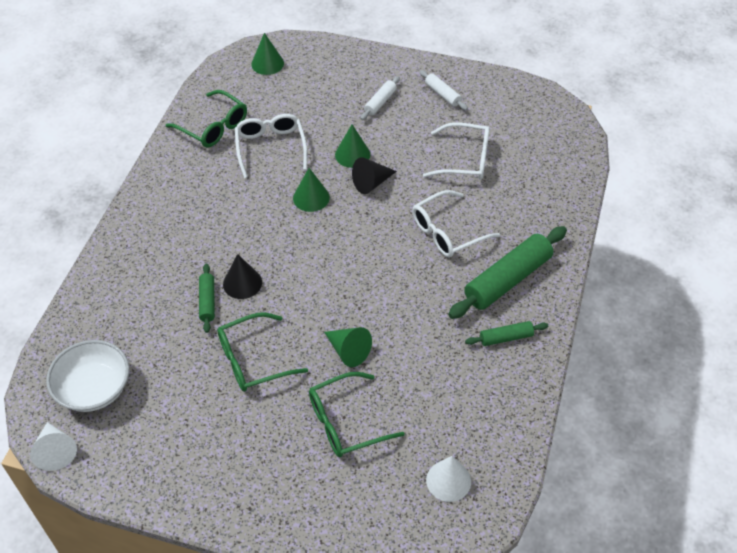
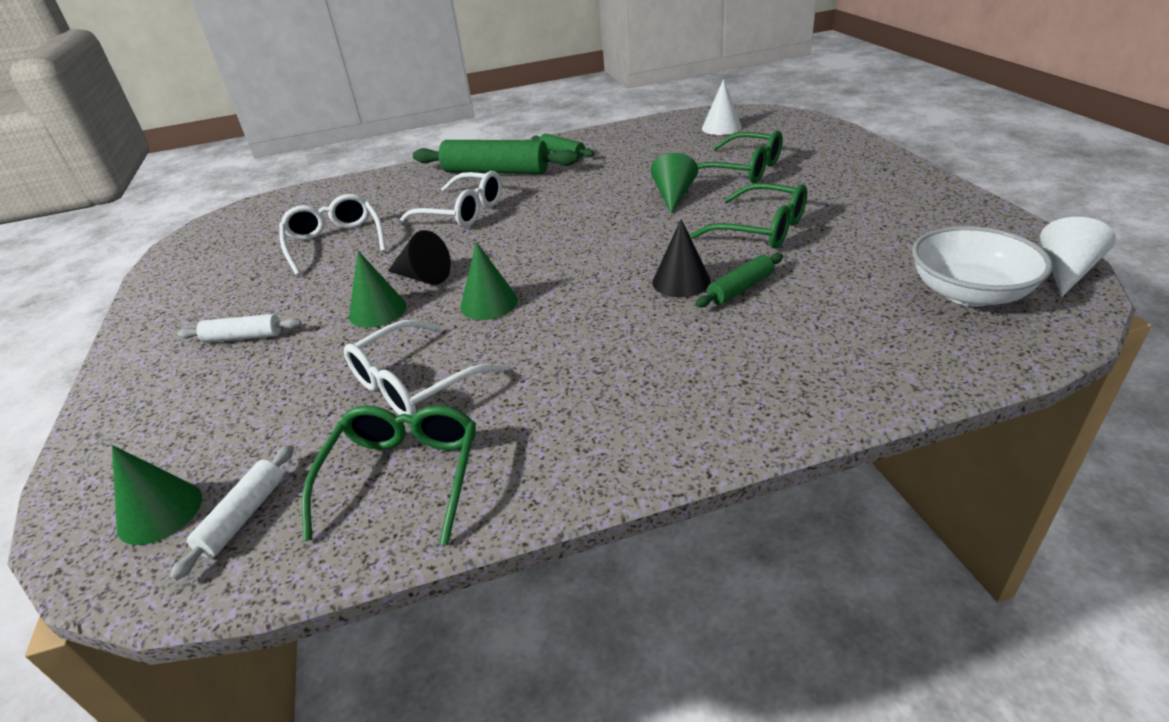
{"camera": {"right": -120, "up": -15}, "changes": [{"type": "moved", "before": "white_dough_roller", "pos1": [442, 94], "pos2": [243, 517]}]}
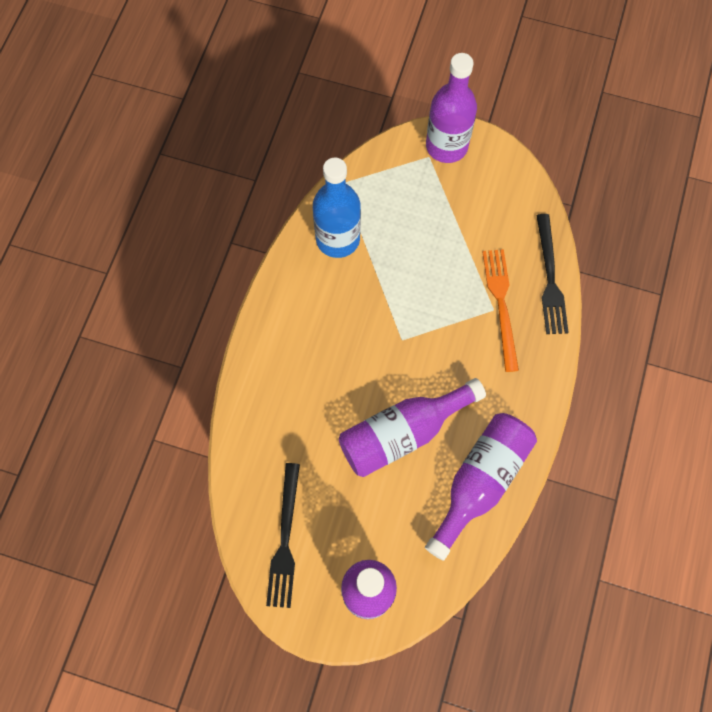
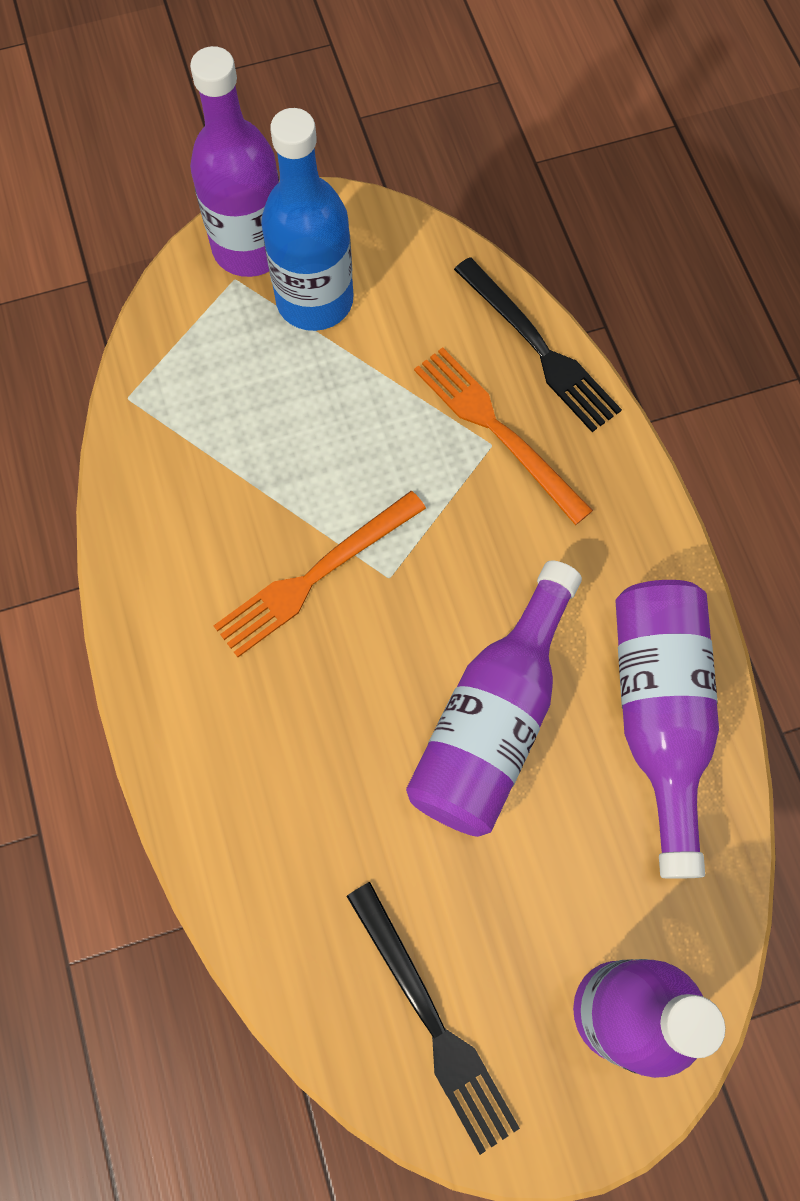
{"camera": {"right": -35, "up": 0}, "changes": [{"type": "moved", "before": "blue_bottle", "pos1": [338, 239], "pos2": [314, 300]}, {"type": "added", "after": "orange-coloured_fork", "pos2": [315, 576]}]}
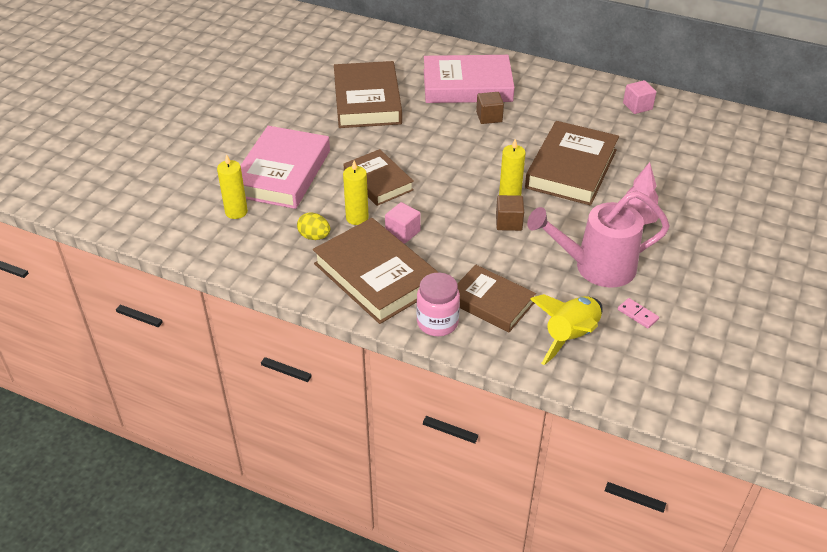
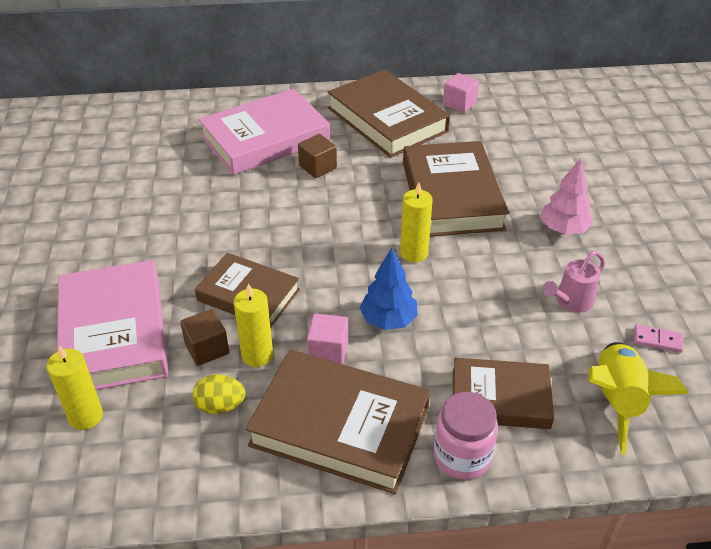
{"camera": {"right": -30, "up": 0}, "changes": [{"type": "moved", "before": "russet_book", "pos1": [367, 101], "pos2": [387, 120]}, {"type": "resized", "before": "rose-pink_watering_can", "pos1": [596, 267], "pos2": [570, 302], "scale": 0.51}, {"type": "moved", "before": "russet_cube", "pos1": [508, 222], "pos2": [207, 348]}, {"type": "added", "after": "blue_tree", "pos2": [388, 320]}]}
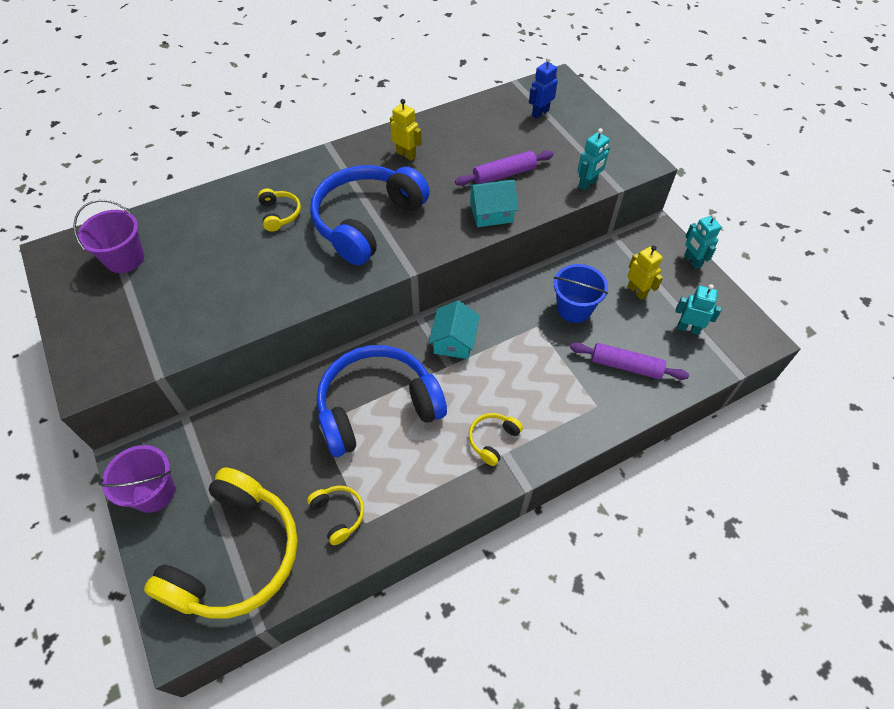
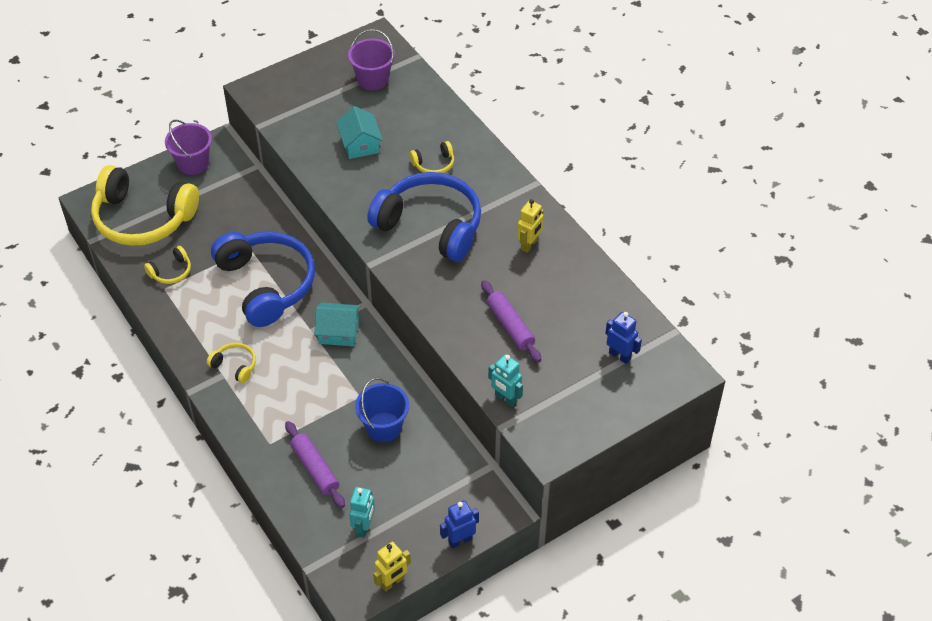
{"camera": {"right": 85, "up": -5}, "changes": [{"type": "moved", "before": "teal_toy_house", "pos1": [491, 212], "pos2": [360, 144]}, {"type": "recoloured", "before": "teal_robot", "after": "blue_robot", "pos1": [692, 261], "pos2": [460, 540]}, {"type": "moved", "before": "yellow_robot", "pos1": [637, 291], "pos2": [392, 582]}, {"type": "turned", "before": "purple_dough_roller", "pos1": [626, 366], "pos2": [315, 469], "turn": -45}]}
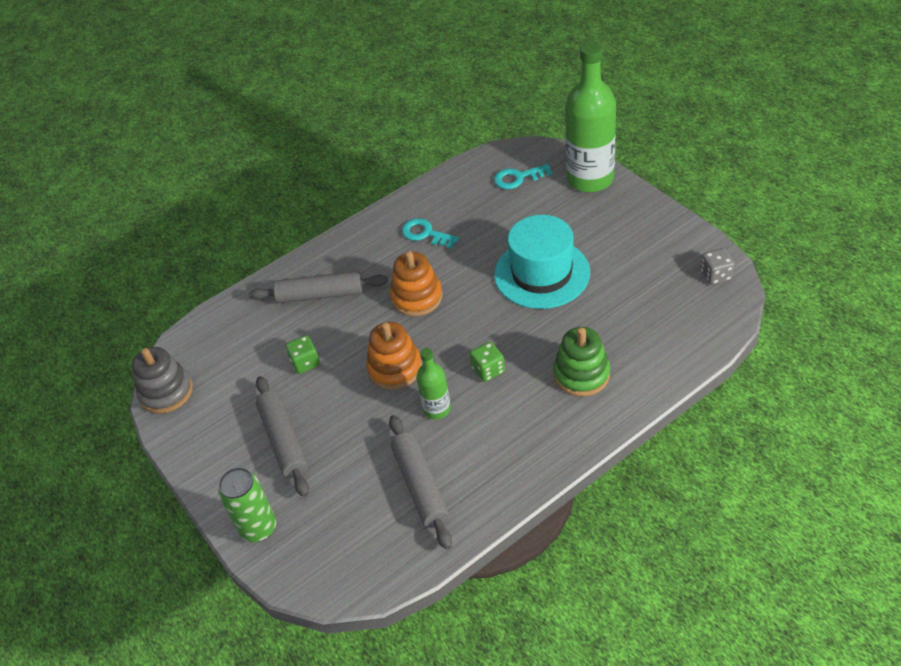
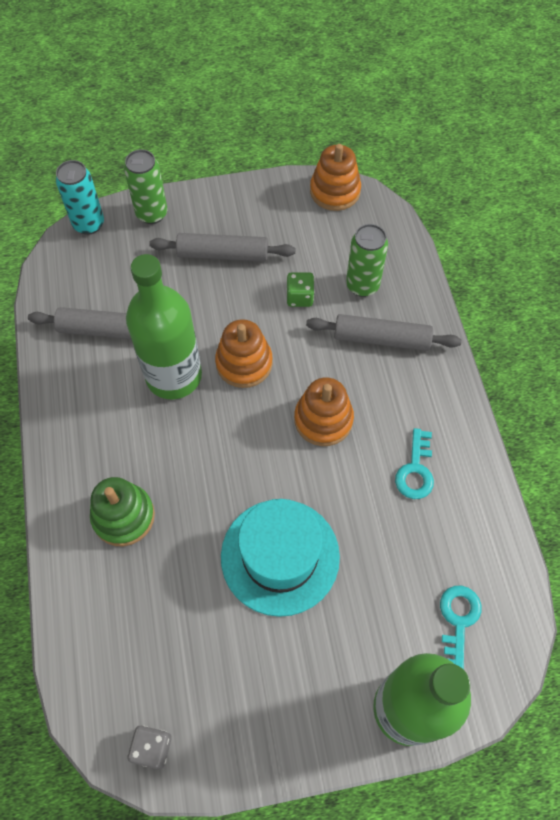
{"camera": {"right": 110, "up": 15}, "changes": [{"type": "turned", "before": "teal_key", "pos1": [425, 234], "pos2": [415, 470], "turn": 135}, {"type": "turned", "before": "grey_dough_roller", "pos1": [320, 295], "pos2": [381, 339], "turn": 75}, {"type": "removed", "before": "green_dice", "pos1": [488, 370]}, {"type": "recoloured", "before": "grey_stacking_toy", "after": "orange-coloured_stacking_toy", "pos1": [166, 392], "pos2": [335, 191]}, {"type": "resized", "before": "green_bottle", "pos1": [437, 409], "pos2": [173, 376], "scale": 2.02}, {"type": "added", "after": "teal_soda_can", "pos2": [89, 224]}, {"type": "added", "after": "green_soda_can", "pos2": [362, 285]}]}
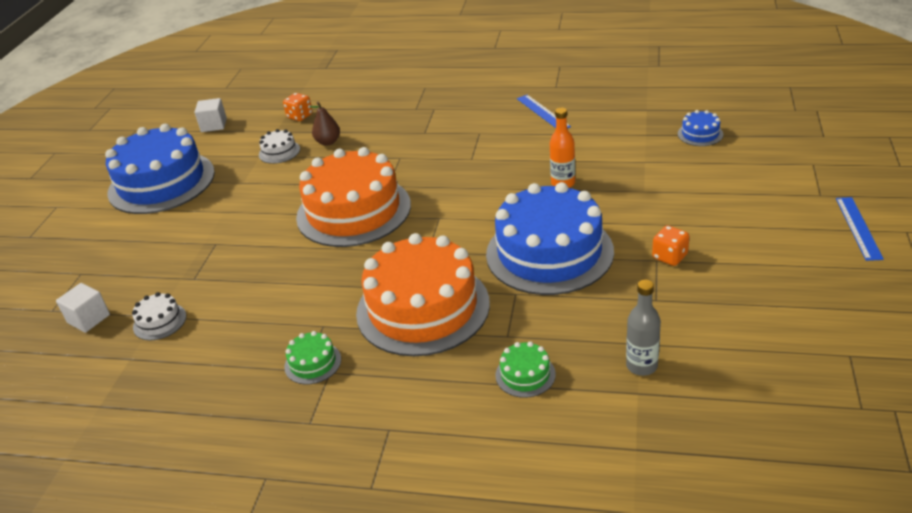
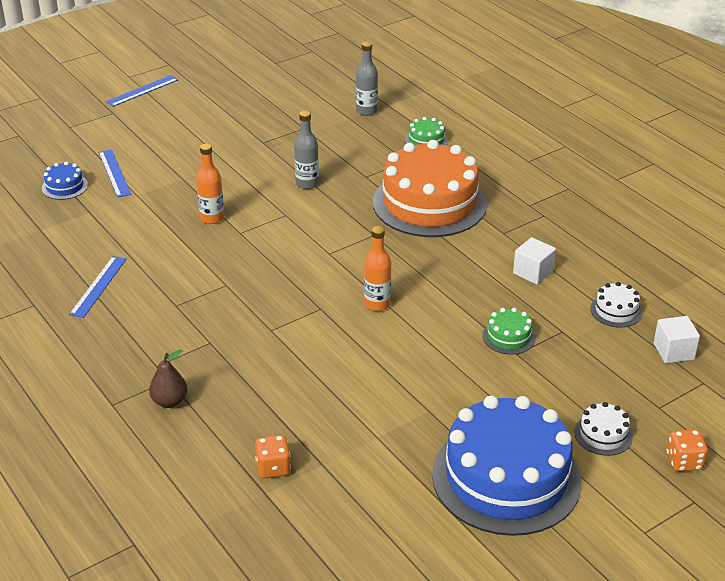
{"camera": {"right": -140, "up": 0}, "changes": [{"type": "moved", "before": "white_cube", "pos1": [214, 125], "pos2": [533, 272]}, {"type": "moved", "before": "russet_toy_pear", "pos1": [328, 142], "pos2": [169, 401]}, {"type": "moved", "before": "white_layer_cake", "pos1": [279, 152], "pos2": [603, 434]}, {"type": "replaced", "before": "orange-coloured_layer_cake", "after": "orange-coloured_bottle", "pos1": [353, 211], "pos2": [377, 304]}, {"type": "replaced", "before": "blue_layer_cake", "after": "grey_bottle", "pos1": [549, 252], "pos2": [307, 183]}, {"type": "moved", "before": "orange-coloured_dice", "pos1": [669, 257], "pos2": [684, 462]}, {"type": "moved", "before": "green_layer_cake", "pos1": [313, 363], "pos2": [508, 337]}, {"type": "added", "after": "blue_straightedge", "pos2": [114, 173]}]}
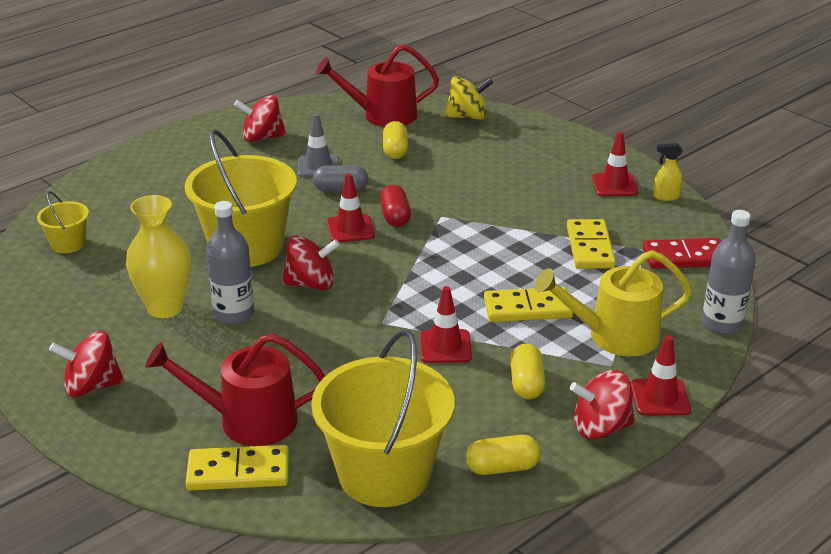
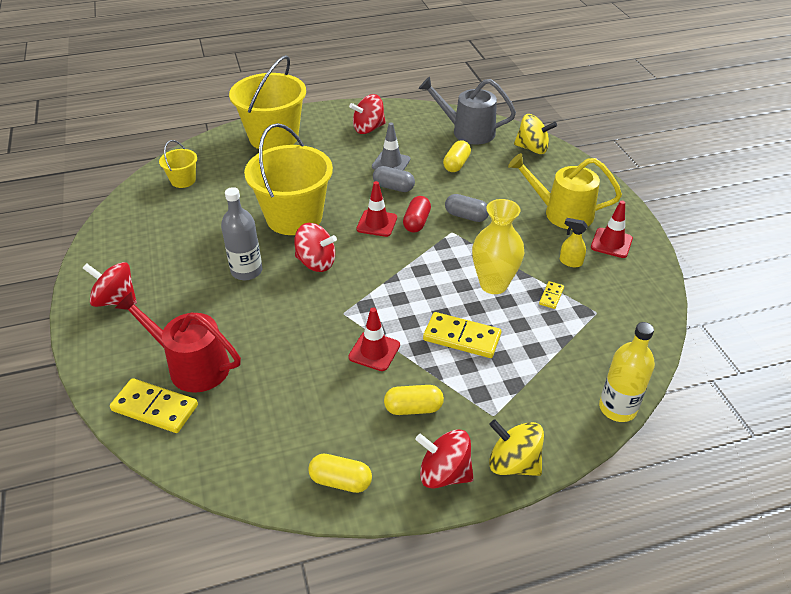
{"camera": {"right": 25, "up": 10}, "changes": [{"type": "recoloured", "before": "red_watering_can", "after": "grey_watering_can", "pos1": [383, 115], "pos2": [468, 131]}, {"type": "turned", "before": "red_toy_top", "pos1": [262, 137], "pos2": [368, 128], "turn": -45}, {"type": "moved", "before": "yellow_spray_bottle", "pos1": [665, 197], "pos2": [570, 262]}, {"type": "moved", "before": "yellow_tall_vase", "pos1": [165, 308], "pos2": [493, 284]}, {"type": "recoloured", "before": "grey_bottle", "after": "yellow_bottle", "pos1": [722, 323], "pos2": [617, 408]}, {"type": "resized", "before": "yellow_domino_tile", "pos1": [590, 247], "pos2": [551, 296], "scale": 0.49}, {"type": "removed", "before": "red_domino_tile", "pos1": [684, 257]}, {"type": "moved", "before": "yellow_watering_can", "pos1": [614, 336], "pos2": [562, 213]}, {"type": "moved", "before": "yellow_pail", "pos1": [384, 474], "pos2": [273, 137]}, {"type": "replaced", "before": "red_safety_cone", "after": "yellow_toy_top", "pos1": [660, 398], "pos2": [513, 463]}, {"type": "turned", "before": "yellow_capsule", "pos1": [526, 383], "pos2": [413, 408], "turn": 60}, {"type": "added", "after": "grey_capsule", "pos2": [466, 216]}]}
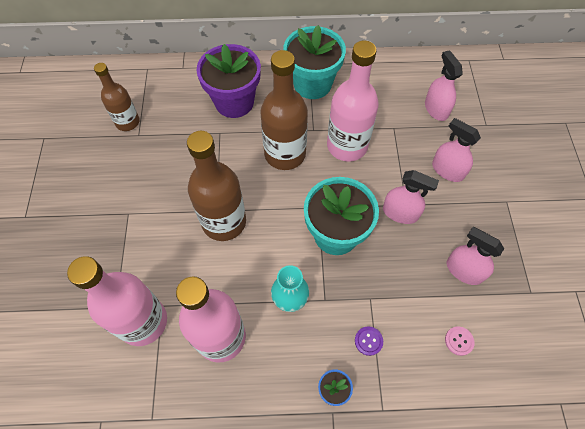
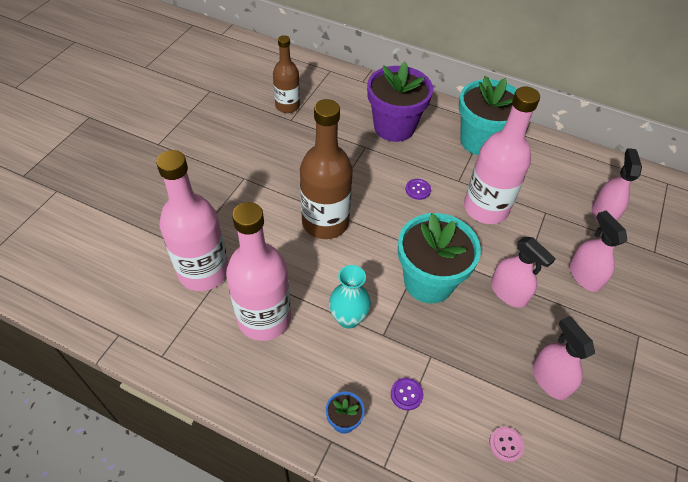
{"camera": {"right": 25, "up": -10}, "changes": [{"type": "replaced", "before": "russet_bottle", "after": "purple_shirt_button", "pos1": [285, 154], "pos2": [418, 190]}]}
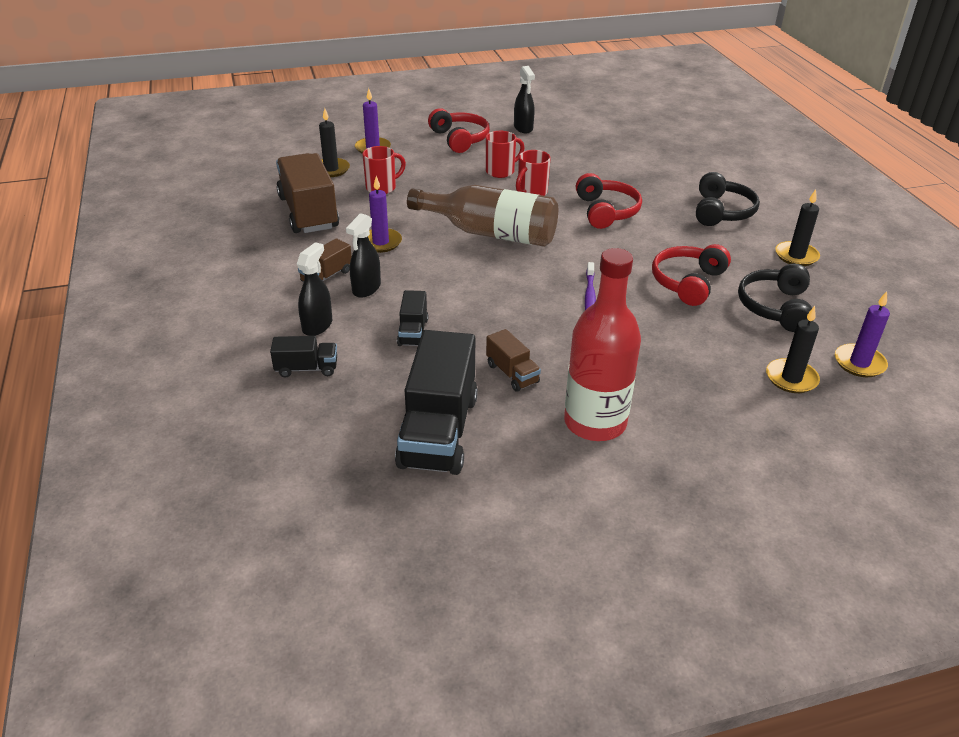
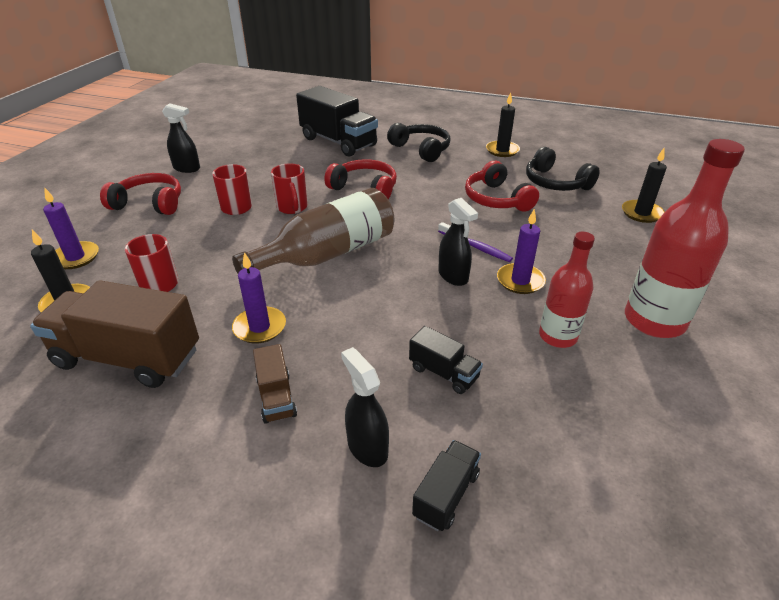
{"camera": {"right": -55, "up": 0}, "changes": [{"type": "moved", "before": "black_spray_bottle", "pos1": [366, 288], "pos2": [453, 276]}, {"type": "moved", "before": "purple_pillar_candle", "pos1": [859, 363], "pos2": [520, 281]}, {"type": "replaced", "before": "russet_lorry", "after": "red_bottle", "pos1": [512, 373], "pos2": [557, 336]}, {"type": "moved", "before": "black_lorry", "pos1": [439, 431], "pos2": [338, 142]}]}
